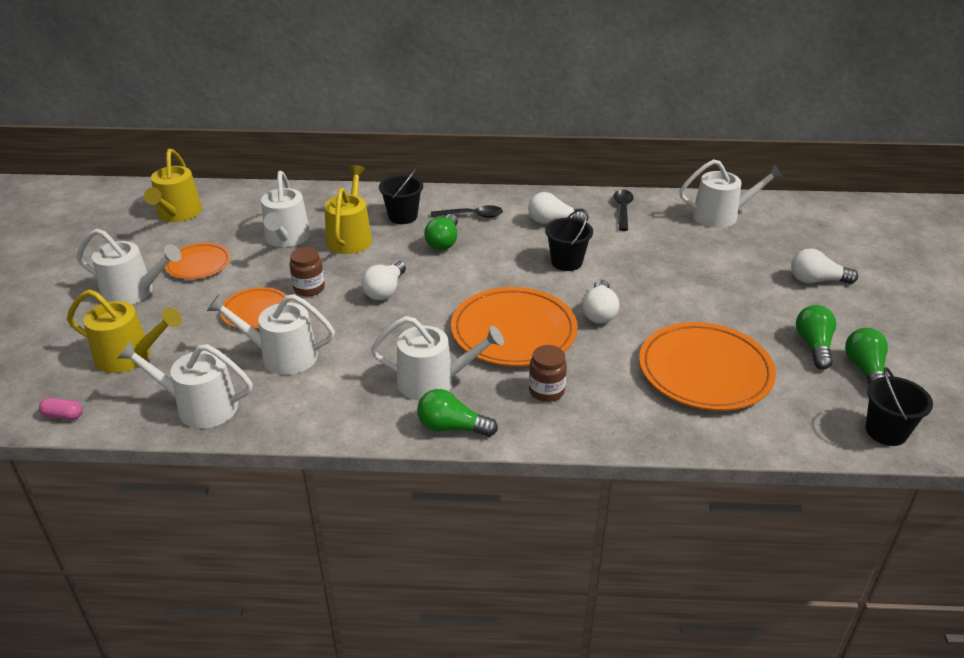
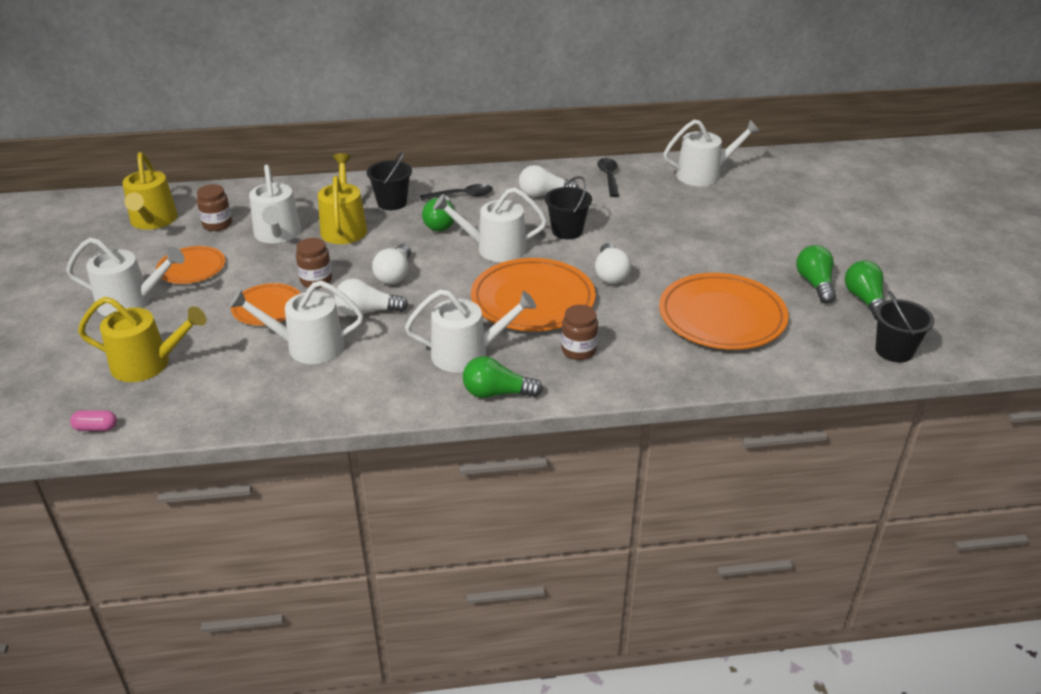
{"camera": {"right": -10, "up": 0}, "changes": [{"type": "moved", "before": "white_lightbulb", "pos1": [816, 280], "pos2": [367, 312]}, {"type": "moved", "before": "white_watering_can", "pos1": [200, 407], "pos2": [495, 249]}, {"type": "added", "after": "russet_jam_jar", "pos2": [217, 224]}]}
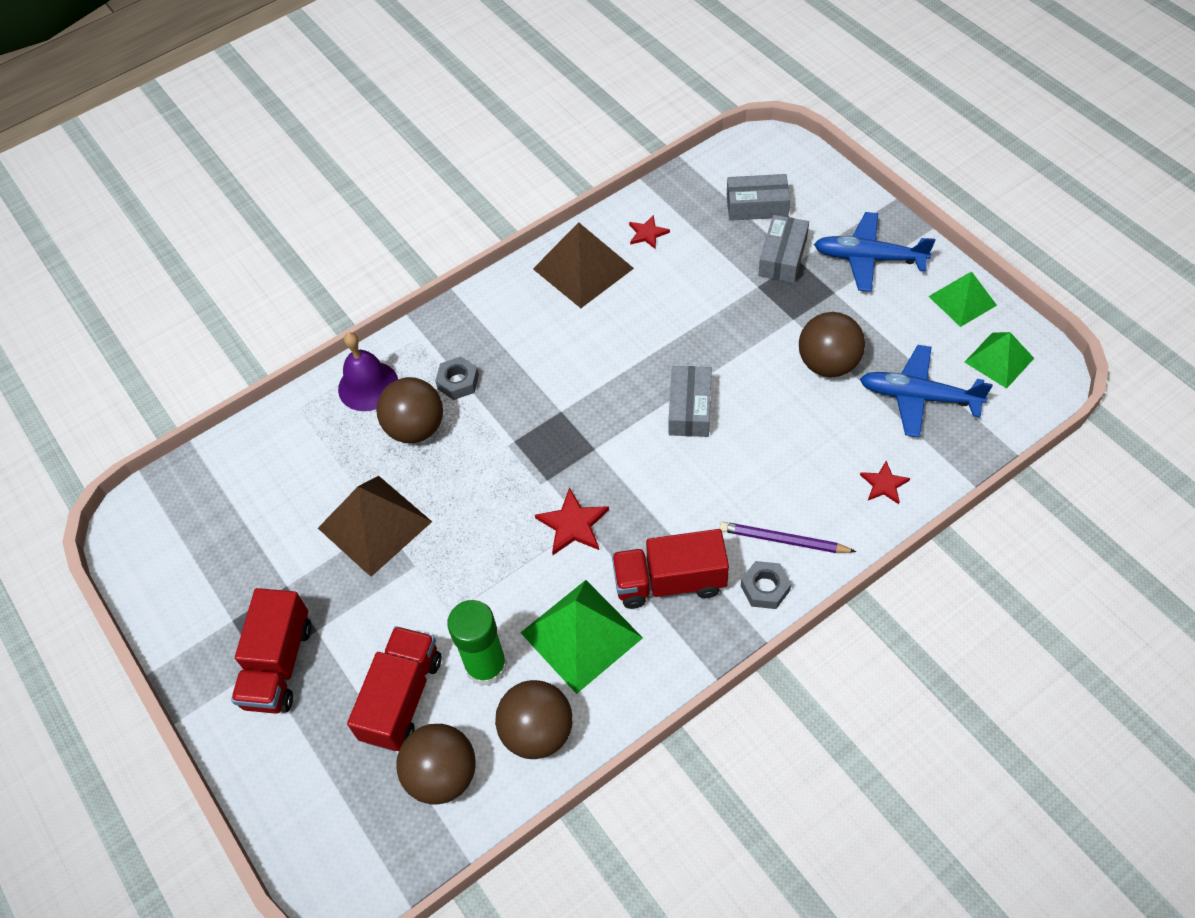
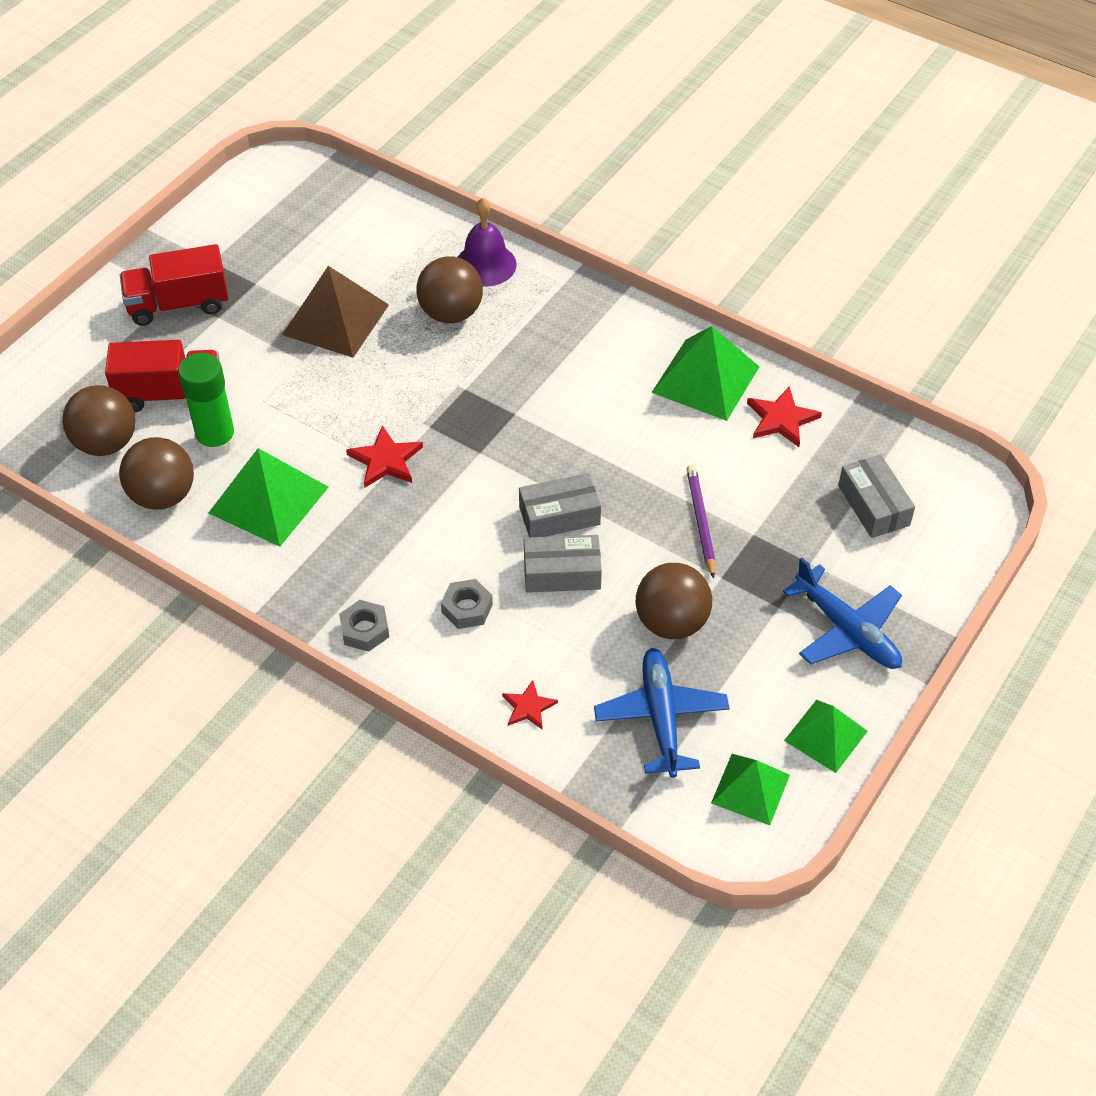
{"camera": {"right": 65, "up": -5}, "changes": [{"type": "turned", "before": "blue_plane", "pos1": [869, 258], "pos2": [846, 630], "turn": 150}, {"type": "resized", "before": "red_star", "pos1": [647, 233], "pos2": [781, 419], "scale": 1.52}, {"type": "moved", "before": "grey_parcel", "pos1": [782, 257], "pos2": [562, 573]}, {"type": "recoloured", "before": "russet_pyramid_shape", "after": "green_pyramid_shape", "pos1": [583, 268], "pos2": [705, 379]}, {"type": "moved", "before": "grey_hexagon_nut", "pos1": [458, 382], "pos2": [467, 608]}, {"type": "moved", "before": "purple_pencil", "pos1": [783, 540], "pos2": [700, 522]}, {"type": "removed", "before": "red_lorry", "pos1": [669, 582]}]}
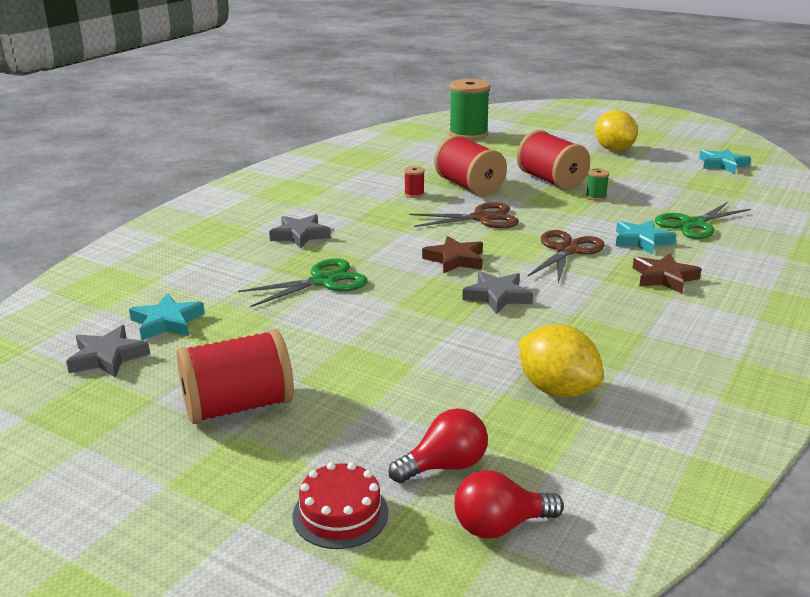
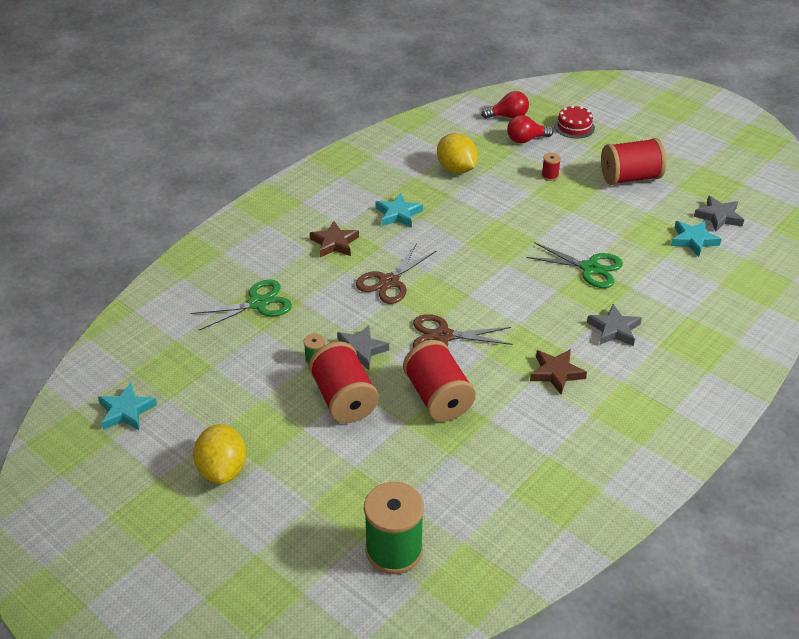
{"camera": {"right": -170, "up": 15}, "changes": [{"type": "moved", "before": "red_bobbin", "pos1": [414, 194], "pos2": [550, 176]}, {"type": "moved", "before": "teal_star", "pos1": [642, 241], "pos2": [398, 214]}, {"type": "moved", "before": "russet_star", "pos1": [455, 260], "pos2": [556, 373]}, {"type": "turned", "before": "green_scissors", "pos1": [323, 281], "pos2": [590, 268], "turn": -135}, {"type": "moved", "before": "grey_star", "pos1": [497, 296], "pos2": [360, 350]}]}
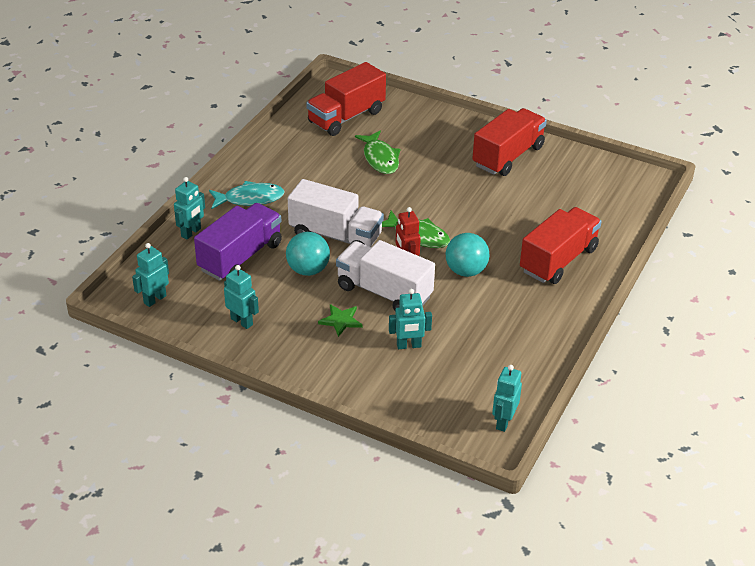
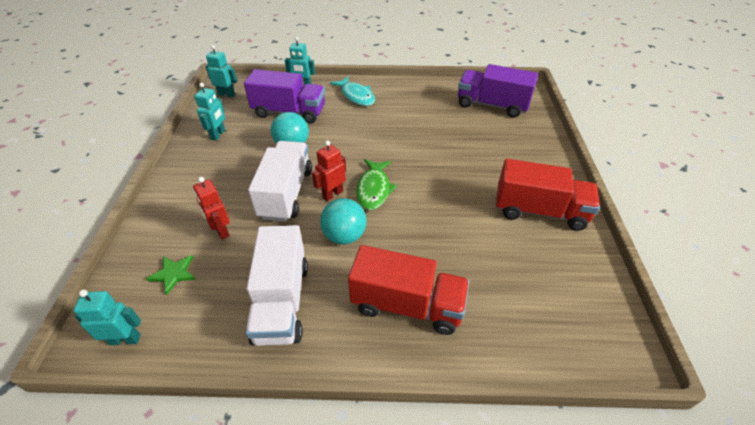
{"camera": {"right": 65, "up": 5}, "changes": [{"type": "recoloured", "before": "red_lorry", "after": "purple_lorry", "pos1": [346, 117], "pos2": [492, 105]}, {"type": "removed", "before": "green_toy_fish", "pos1": [380, 158]}, {"type": "moved", "before": "white_lorry", "pos1": [335, 235], "pos2": [282, 301]}, {"type": "recoloured", "before": "teal_robot", "after": "red_robot", "pos1": [409, 345], "pos2": [221, 231]}, {"type": "moved", "before": "green_star", "pos1": [341, 320], "pos2": [173, 274]}]}
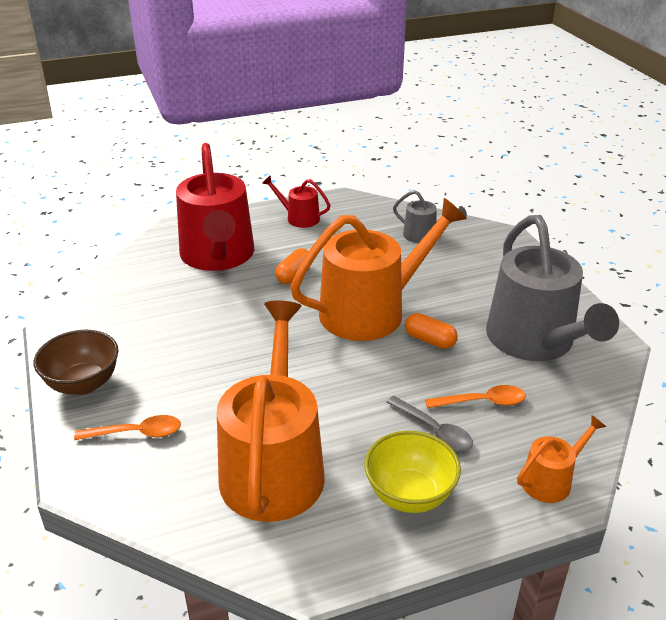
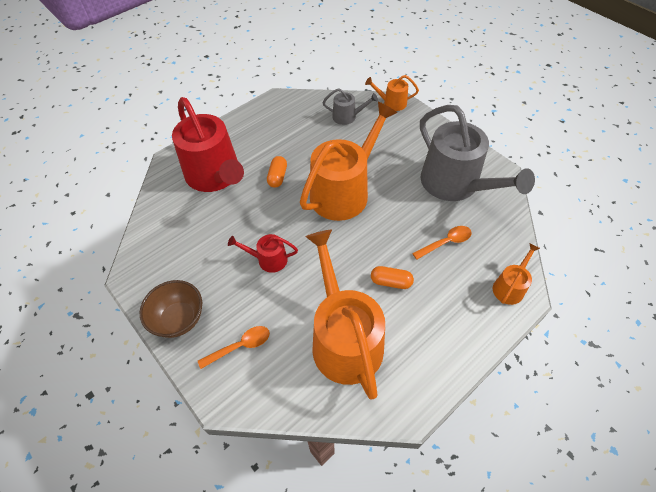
{"camera": {"right": -20, "up": 20}, "changes": [{"type": "moved", "before": "red_watering_can", "pos1": [299, 218], "pos2": [268, 259]}, {"type": "moved", "before": "orange-coloured_capsule", "pos1": [429, 340], "pos2": [391, 282]}, {"type": "removed", "before": "grey_spoon", "pos1": [434, 430]}, {"type": "removed", "before": "yellow_deep_dish", "pos1": [409, 495]}, {"type": "added", "after": "orange-coloured_watering_can", "pos2": [392, 103]}]}
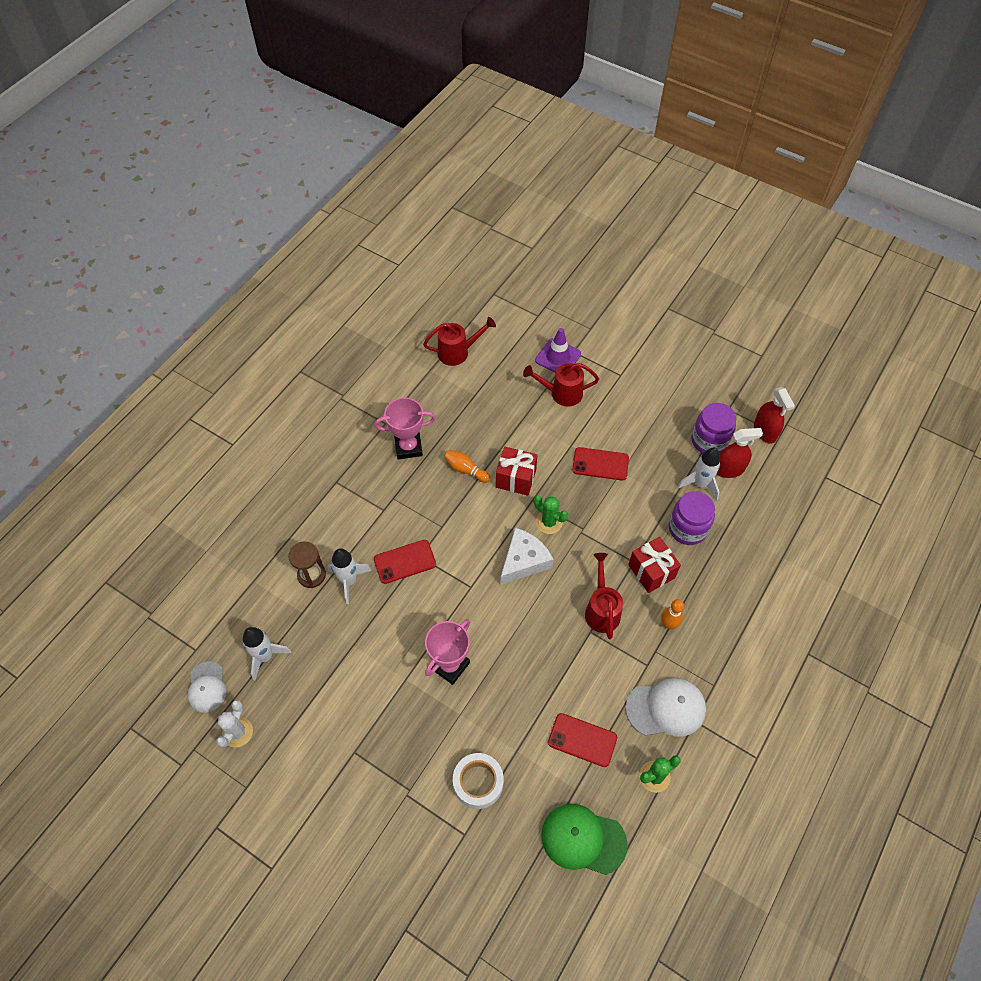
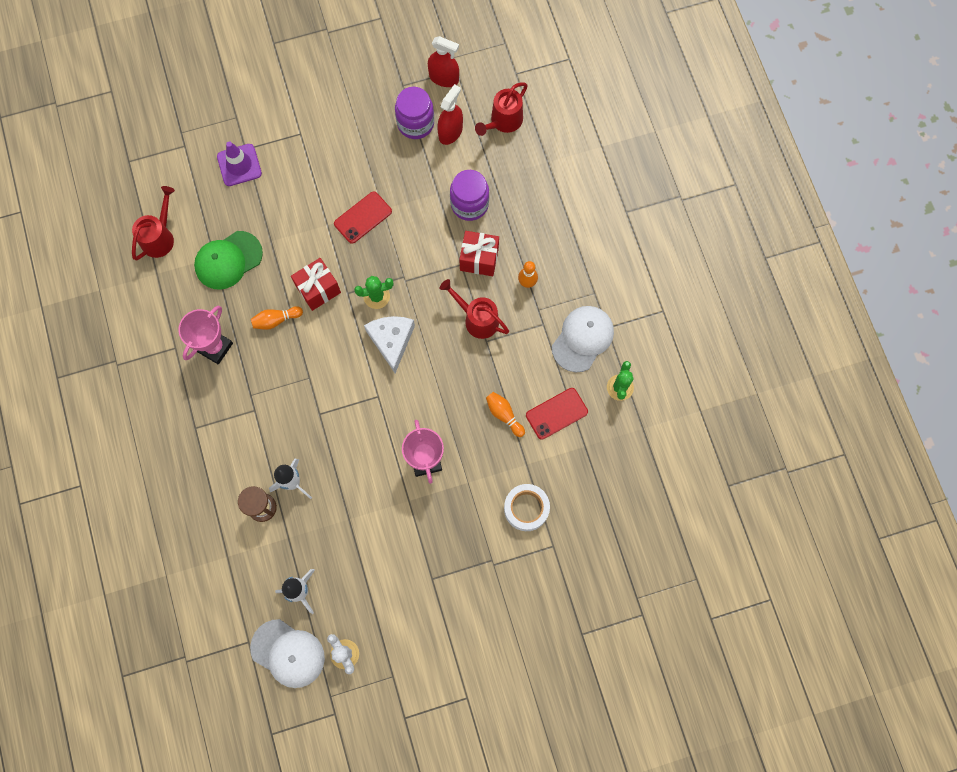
{"camera": {"right": -50, "up": 15}, "changes": [{"type": "moved", "before": "red_watering_can", "pos1": [561, 393], "pos2": [503, 122]}, {"type": "removed", "before": "white_toy_rocket", "pos1": [700, 484]}, {"type": "removed", "before": "red_mobile_phone", "pos1": [405, 562]}, {"type": "resized", "before": "white_cap", "pos1": [207, 687], "pos2": [288, 653], "scale": 1.53}, {"type": "moved", "before": "green_cap", "pos1": [583, 839], "pos2": [228, 260]}, {"type": "added", "after": "orange-coloured_skittle", "pos2": [504, 415]}]}
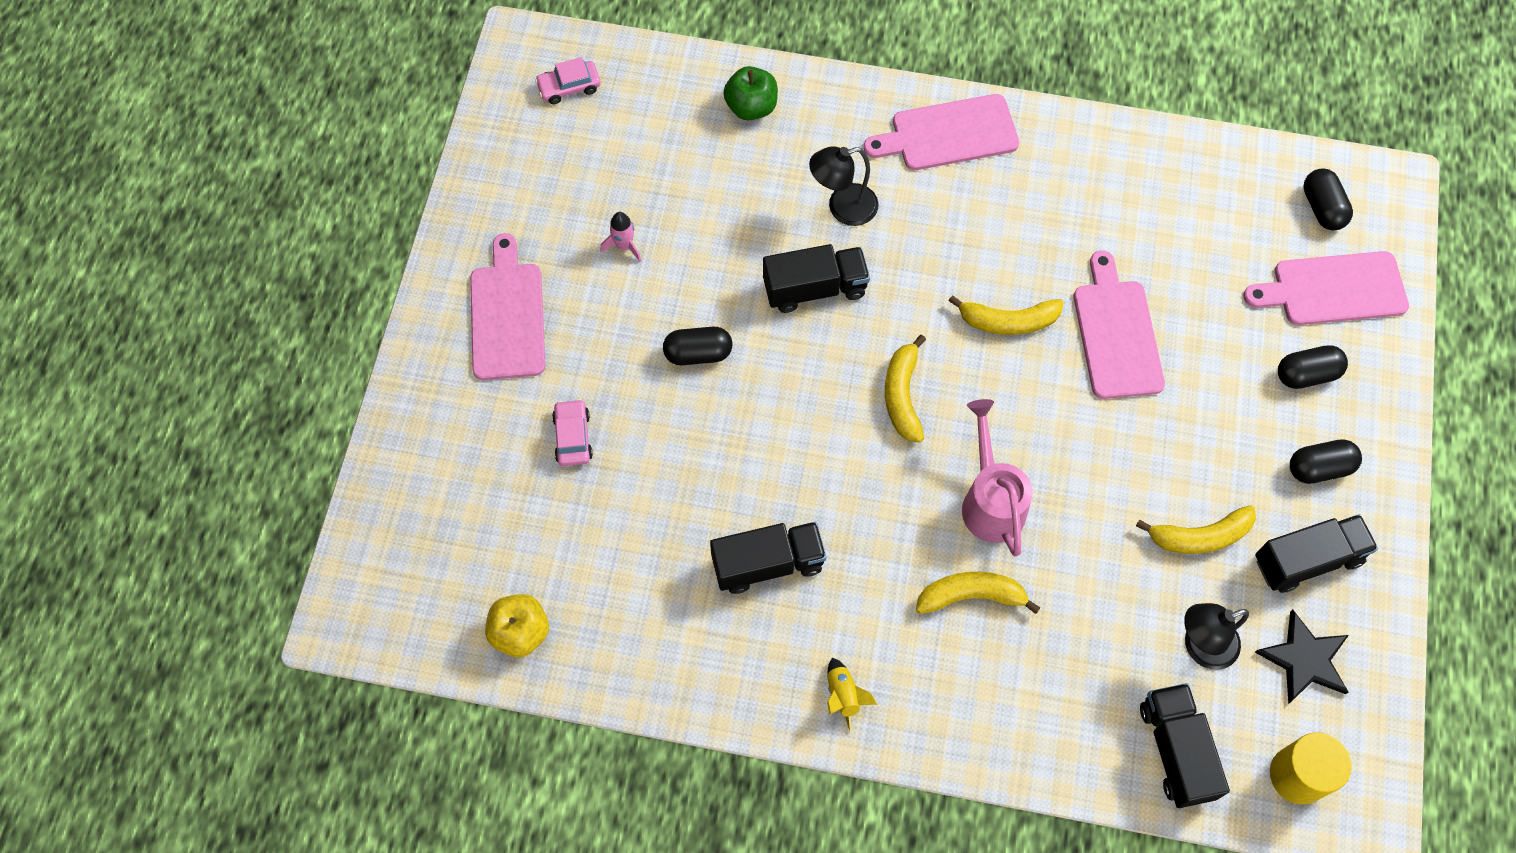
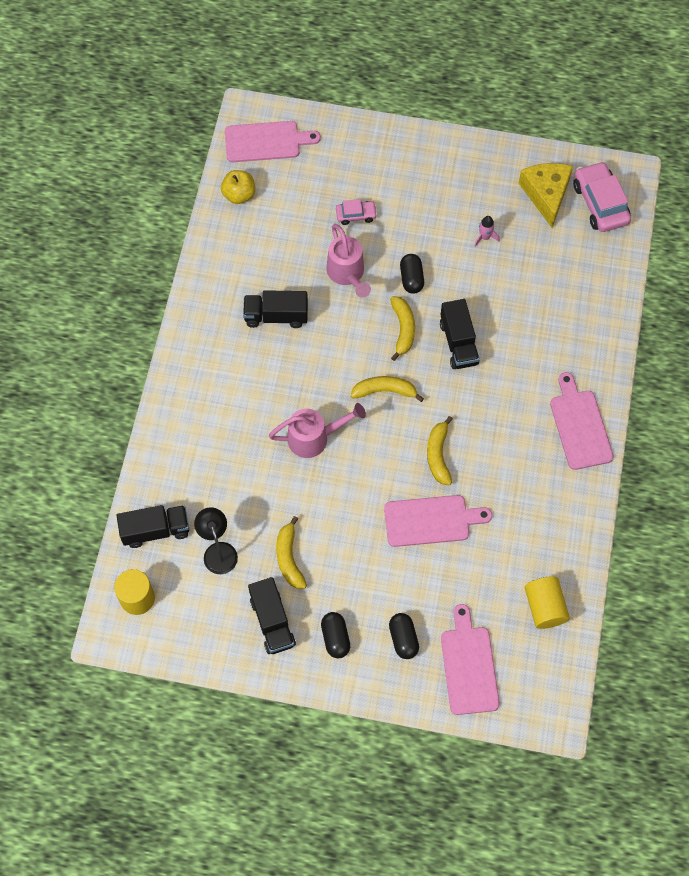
{"camera": {"right": 90, "up": 0}, "changes": [{"type": "resized", "before": "rose-pink_automobile", "pos1": [569, 87], "pos2": [600, 203], "scale": 1.86}, {"type": "removed", "before": "green_apple_fruit", "pos1": [751, 107]}, {"type": "removed", "before": "black_reading_lamp", "pos1": [842, 208]}, {"type": "removed", "before": "black_capsule", "pos1": [1322, 208]}, {"type": "moved", "before": "rose-pink_bread_board", "pos1": [507, 315], "pos2": [266, 142]}, {"type": "turned", "before": "black_lorry", "pos1": [768, 564], "pos2": [276, 316], "turn": 105}, {"type": "moved", "before": "yellow_banana_fruit", "pos1": [971, 596], "pos2": [403, 329]}, {"type": "removed", "before": "black_star", "pos1": [1304, 659]}, {"type": "removed", "before": "yellow_toy_rocket", "pos1": [843, 696]}, {"type": "added", "after": "yellow_cheese", "pos2": [546, 194]}, {"type": "added", "after": "rose-pink_watering_can", "pos2": [347, 274]}, {"type": "added", "after": "yellow_solid_cylinder", "pos2": [544, 607]}]}
